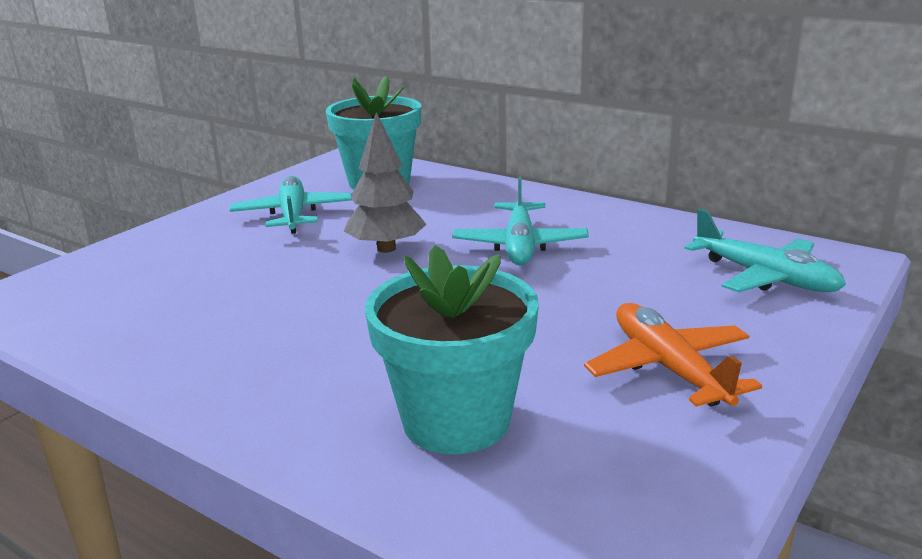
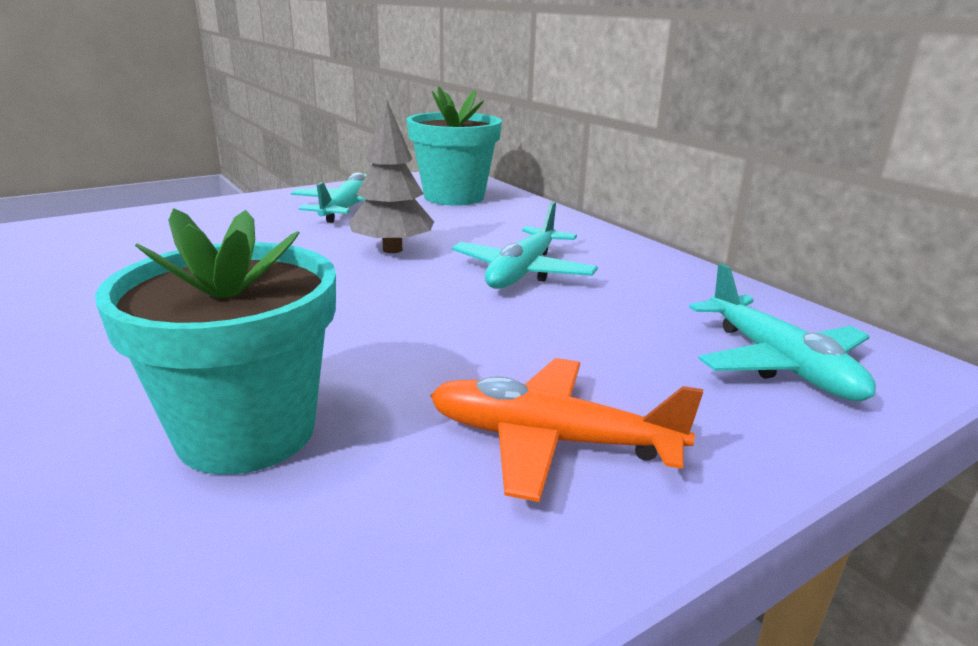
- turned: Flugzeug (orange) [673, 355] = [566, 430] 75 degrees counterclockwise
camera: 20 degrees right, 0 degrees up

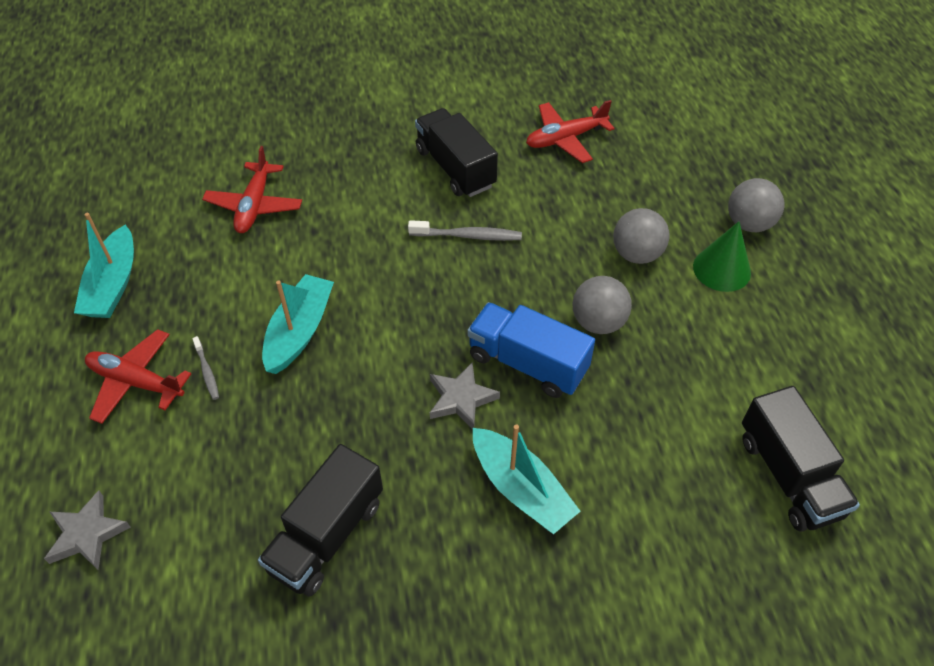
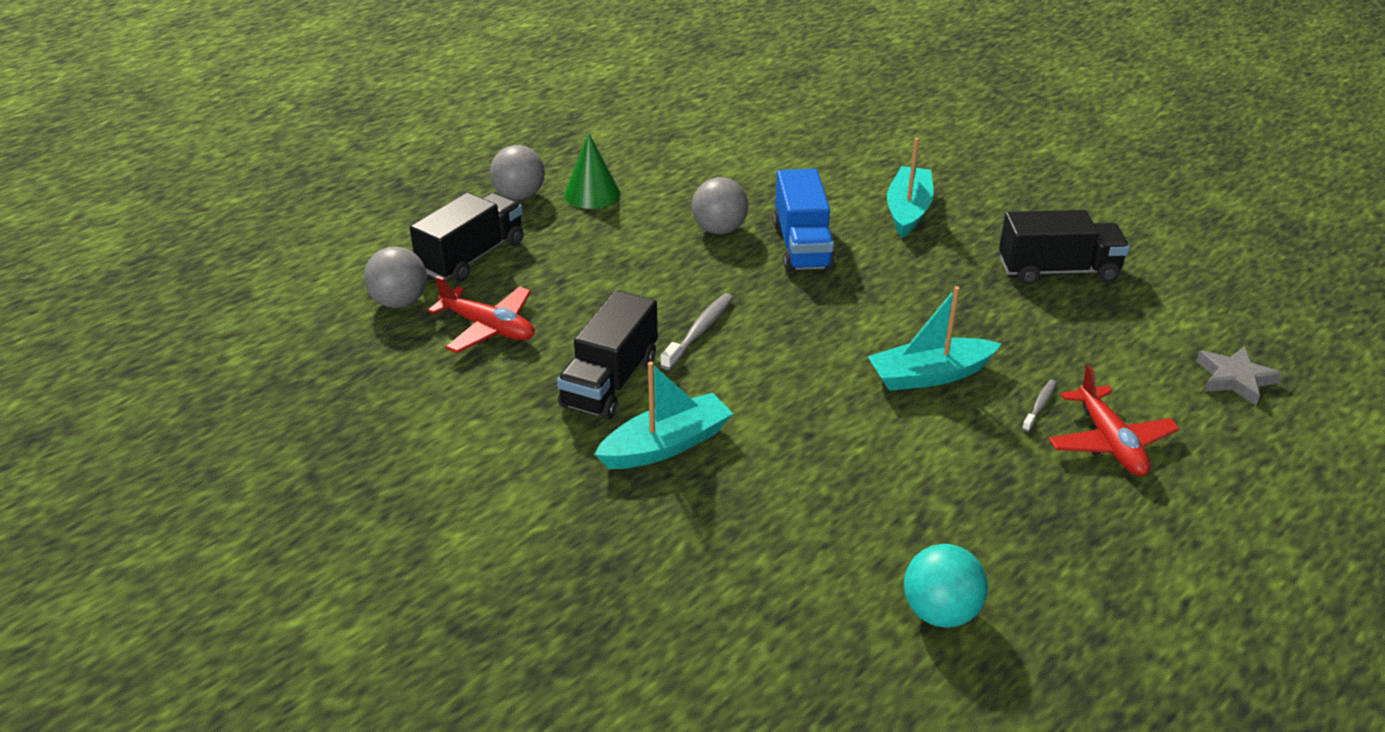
- moved: Ball (grau) [641, 236] to [395, 277]
- moved: Lastwagen (schwarz) [801, 459] to [467, 237]
- moved: Boot (türkis) [104, 265] to [663, 415]
- turned: Zahnbürste (grau) [465, 230] = [696, 331] 60 degrees clockwise
- added: Ball (türkis) [946, 585]
- removed: Flugzeug (rot) [252, 189]
- removed: Stern (grau) [465, 395]
camera: 125 degrees left, 15 degrees down

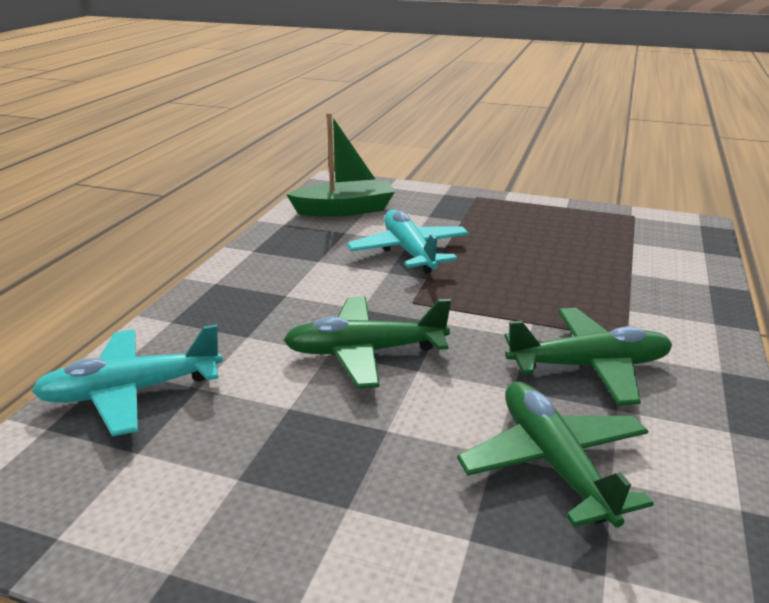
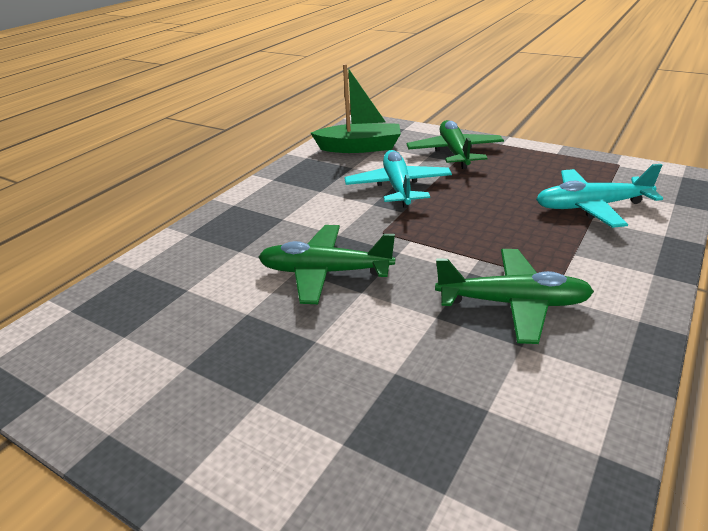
- moved: Flugzeug (grün) [555, 455] to [455, 144]
- moved: Flugzeug (türkis) [127, 380] to [599, 196]
camera: 15 degrees right, 5 degrees up

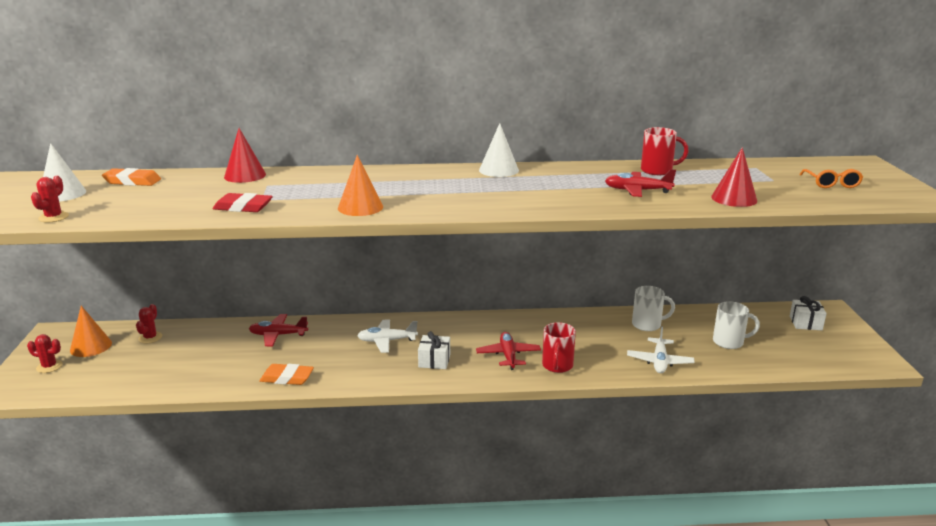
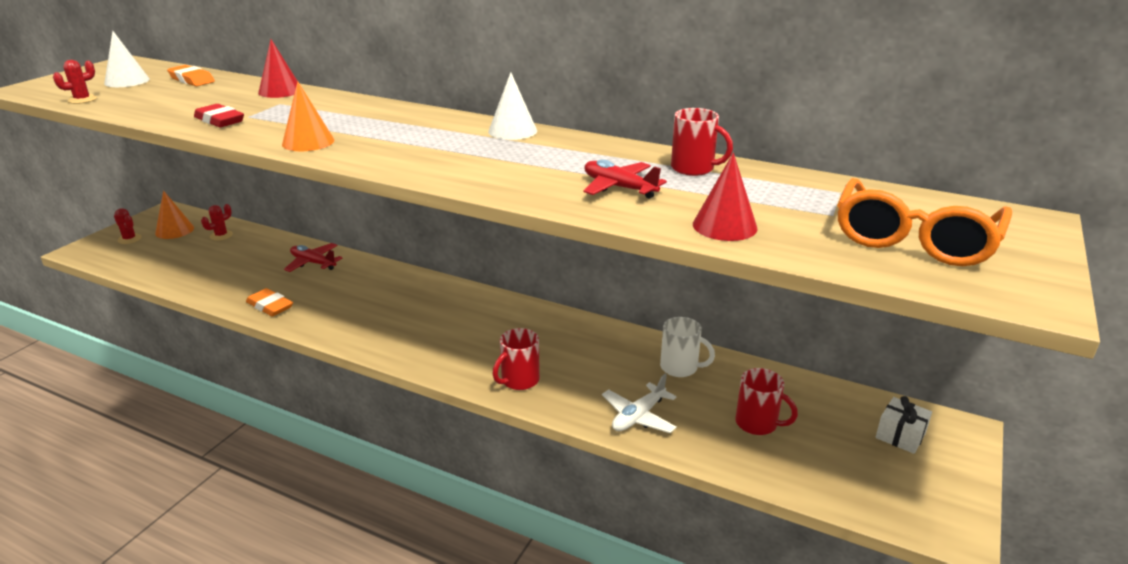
- recoloured: Tasse (weiß) [736, 325] to Tasse (rot) [766, 401]
- resized: Brille (orange) [831, 178] = [924, 222] x1.98
- removed: Flugzeug (weiß) [387, 336]
- removed: Geschenk (weiß) [434, 350]
- removed: Flugzeug (rot) [508, 351]
camera: 30 degrees right, 5 degrees up

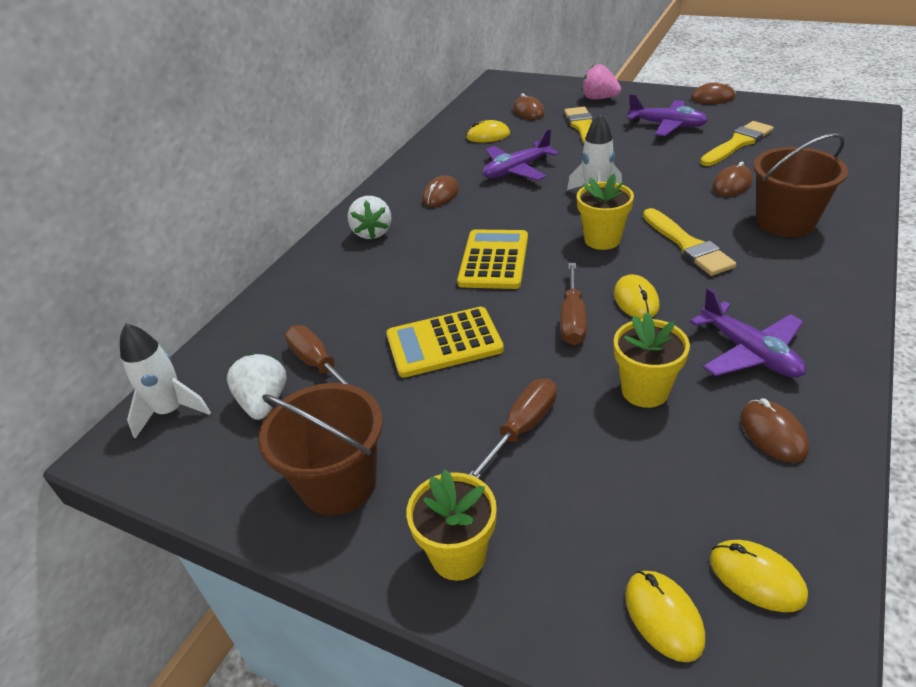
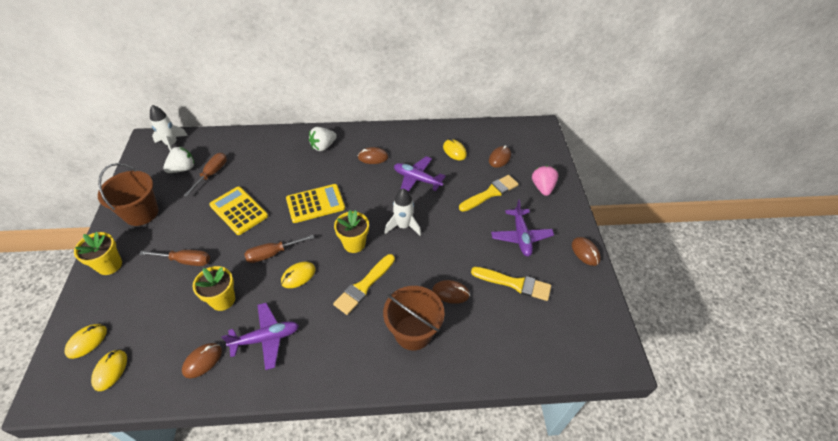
- turned: Flugzeug (lila) [748, 333] = [260, 336] 135 degrees counterclockwise
camera: 55 degrees right, 10 degrees up

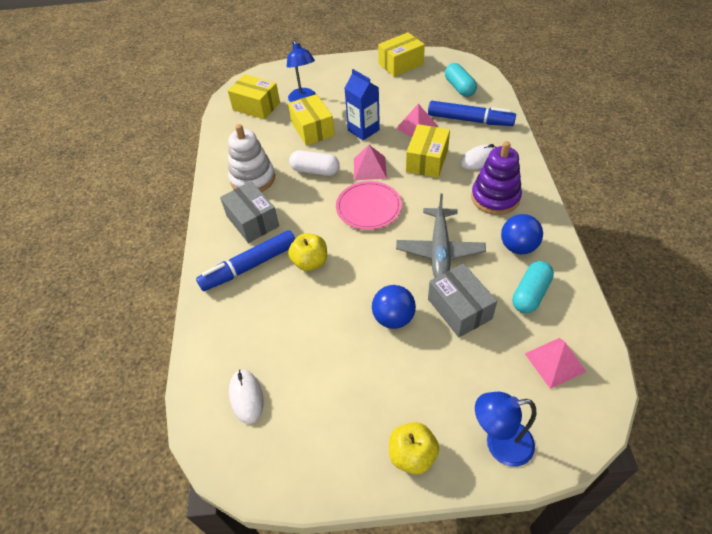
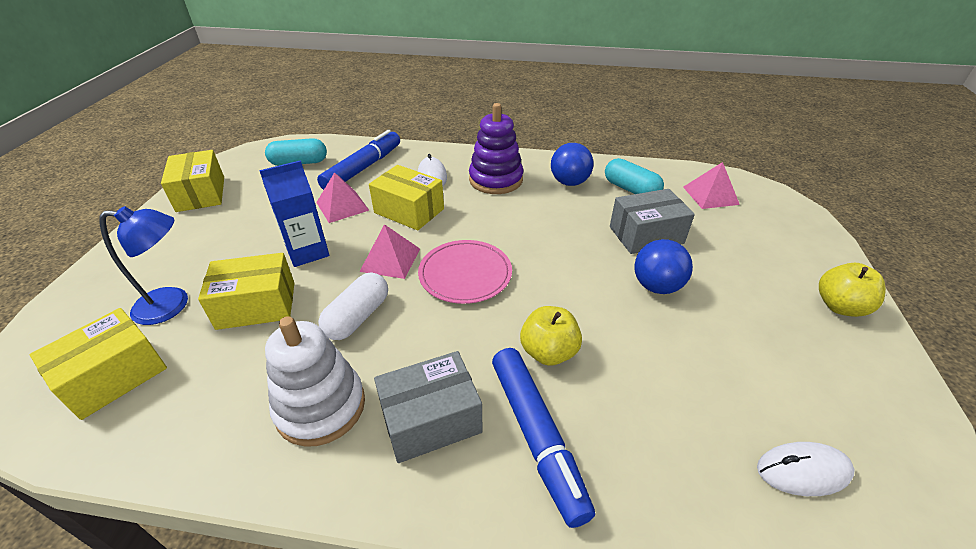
- removed: Flugzeug (grau) [441, 236]
- removed: Lampe (blau) [505, 429]
camera: 80 degrees left, 10 degrees down

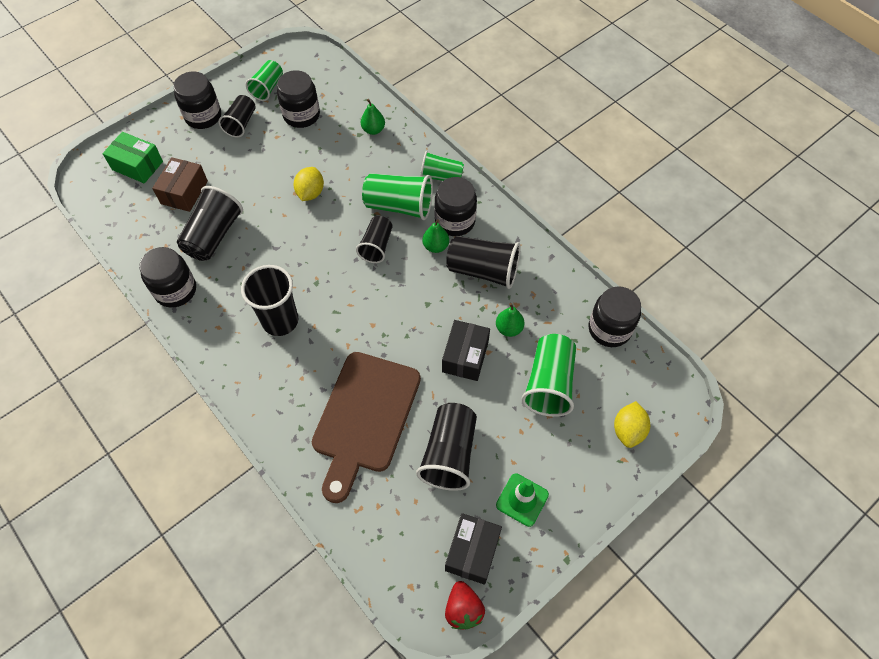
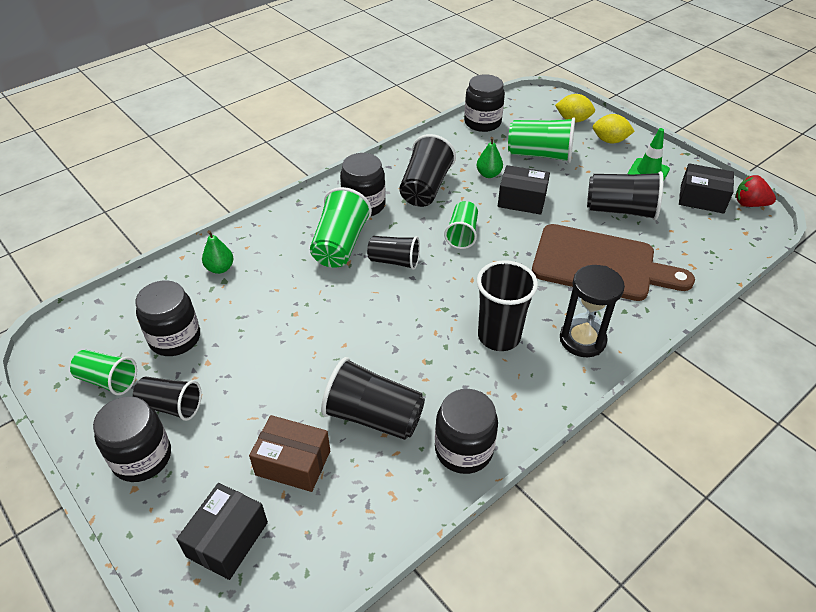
- recoloured: Schachtel (grün) [133, 157] to Schachtel (schwarz) [222, 531]
- moved: Becher (grün) [442, 166] to [461, 225]
- added: Sanduhr (schwarz) [592, 311]
- moved: Zitrone (gelb) [309, 184] to [614, 128]
- turned: Erdbeere (rot) [465, 605] = [755, 191] 150 degrees counterclockwise
- removed: Birne (grün) [435, 236]
camera: 90 degrees left, 15 degrees down

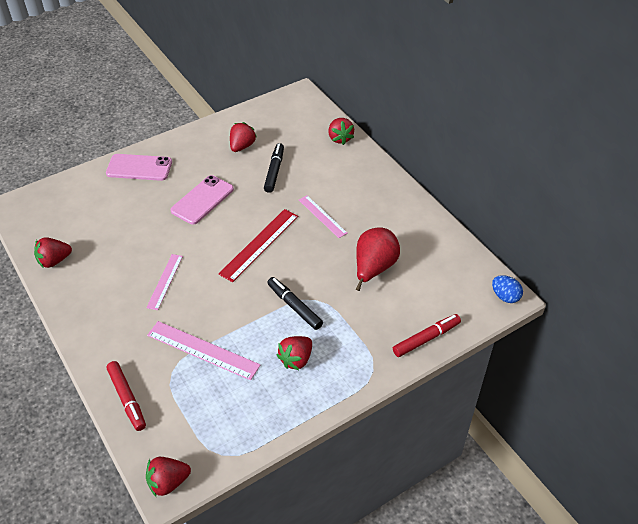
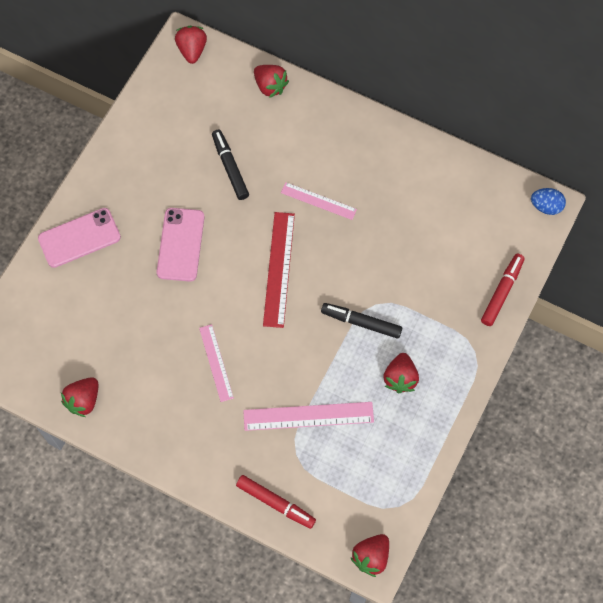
- moved: Erdbeere (rot) [243, 137] to [191, 45]
- removed: Birne (rot) [378, 259]
camera: 30 degrees left, 20 degrees up

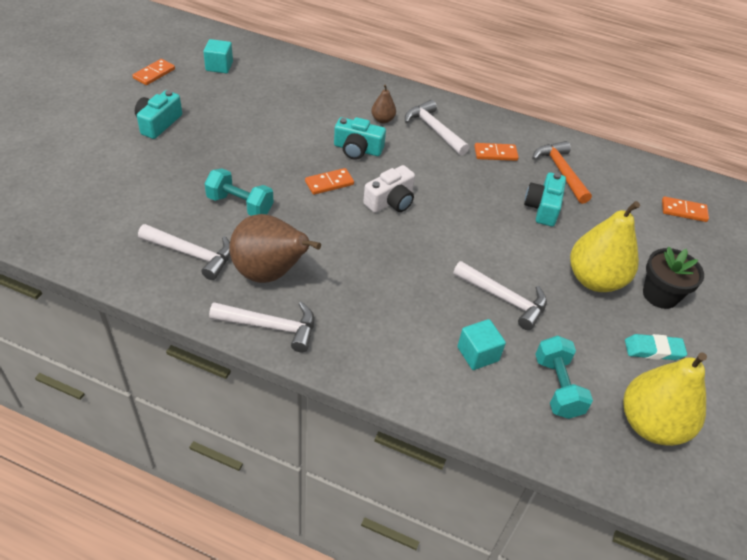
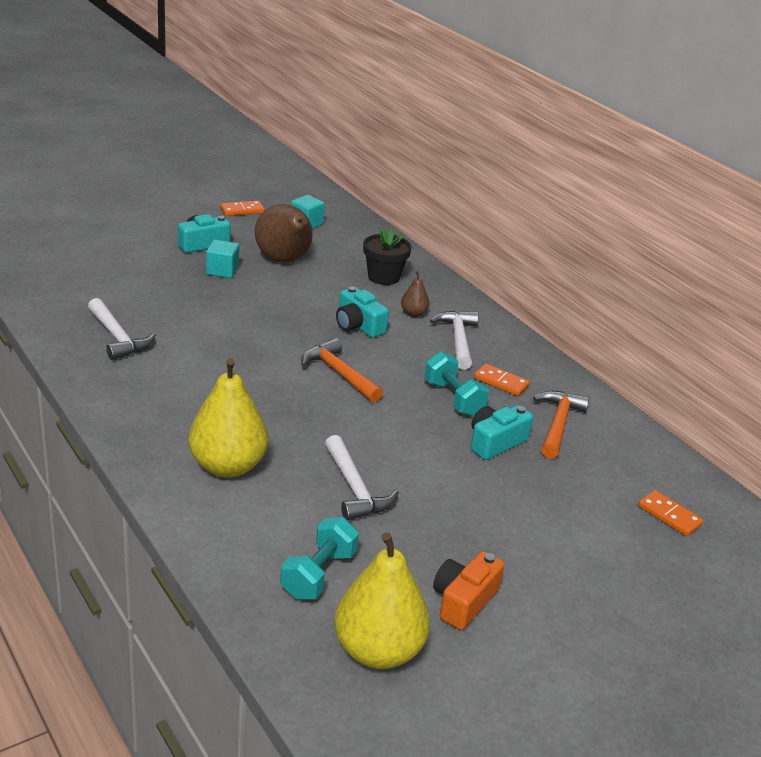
- moved: Birne (gelb) [605, 246] to [228, 418]
- moved: Kubus (türkis) [482, 344] to [222, 259]
- moved: Birne (braun) [275, 248] to [284, 233]
- replaced: Kamera (weiß) [389, 189] to Hammer (orange) [342, 370]
- moved: Blumentopf (schwarz) [673, 278] to [387, 256]
- moved: Hantel (türkis) [238, 192] to [456, 383]
- replaced: Radiergummi (türkis) [656, 347] to Kamera (orange) [468, 590]
- removed: Hammer (weiß) [261, 326]
- removed: Dominostein (orange) [329, 181]
camera: 35 degrees right, 15 degrees down

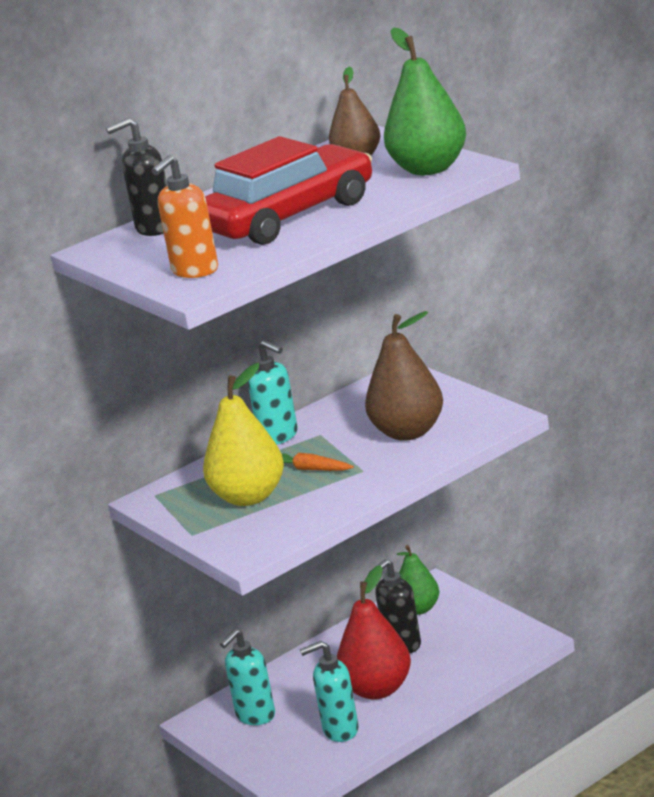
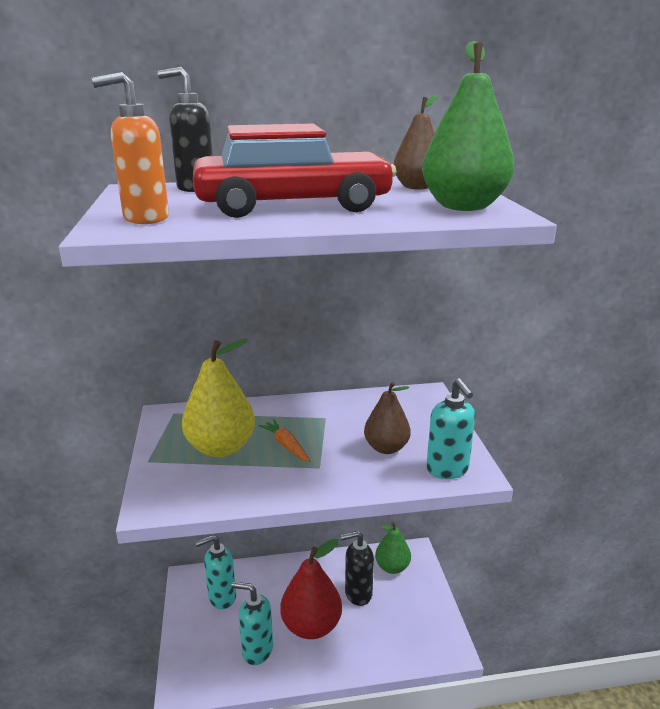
- resized: Birne (braun) [404, 376] = [387, 417] x0.65
- moved: Seifenspender (türkis) [273, 392] to [450, 428]
camera: 25 degrees right, 0 degrees up

